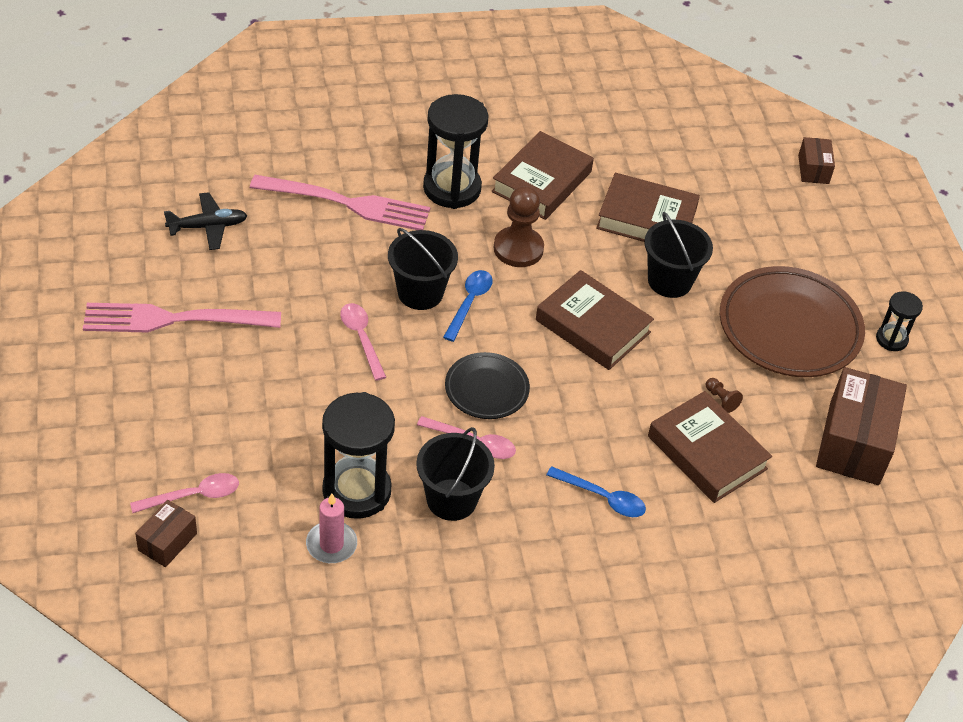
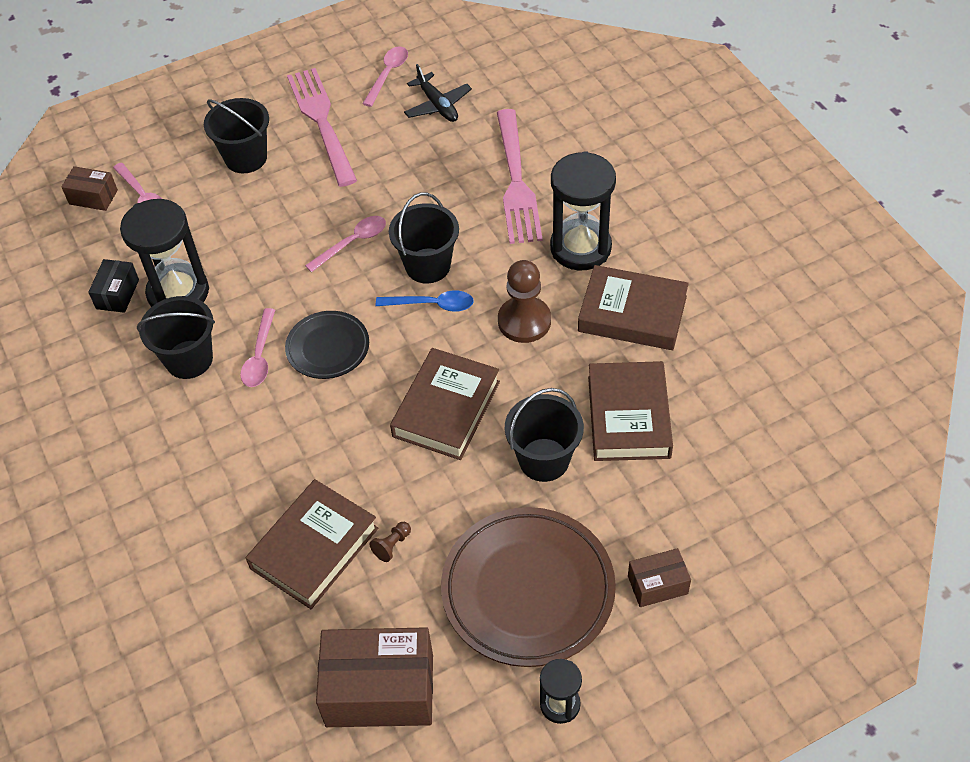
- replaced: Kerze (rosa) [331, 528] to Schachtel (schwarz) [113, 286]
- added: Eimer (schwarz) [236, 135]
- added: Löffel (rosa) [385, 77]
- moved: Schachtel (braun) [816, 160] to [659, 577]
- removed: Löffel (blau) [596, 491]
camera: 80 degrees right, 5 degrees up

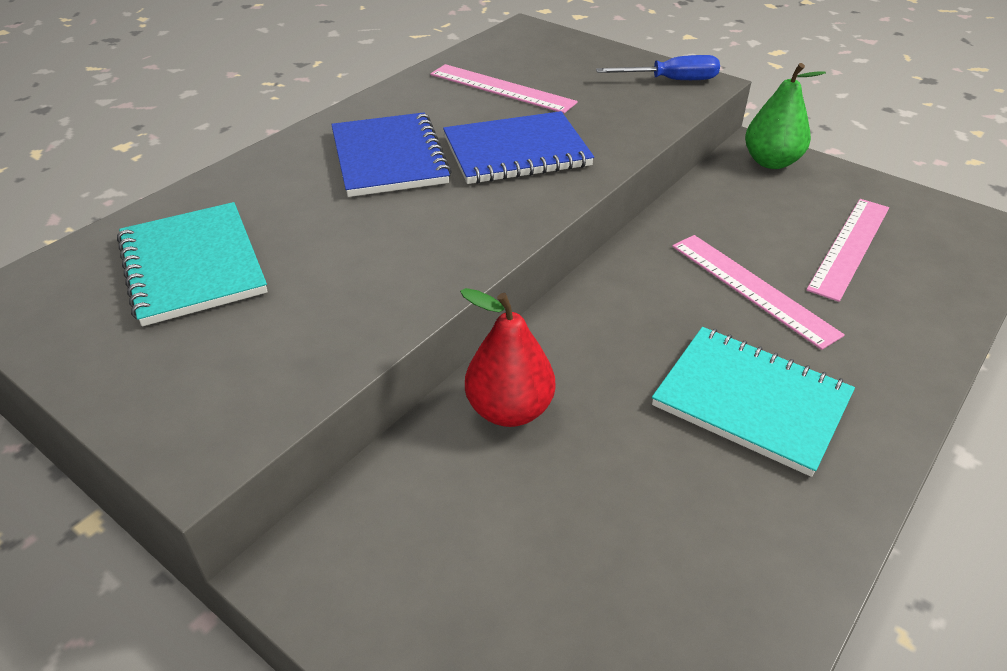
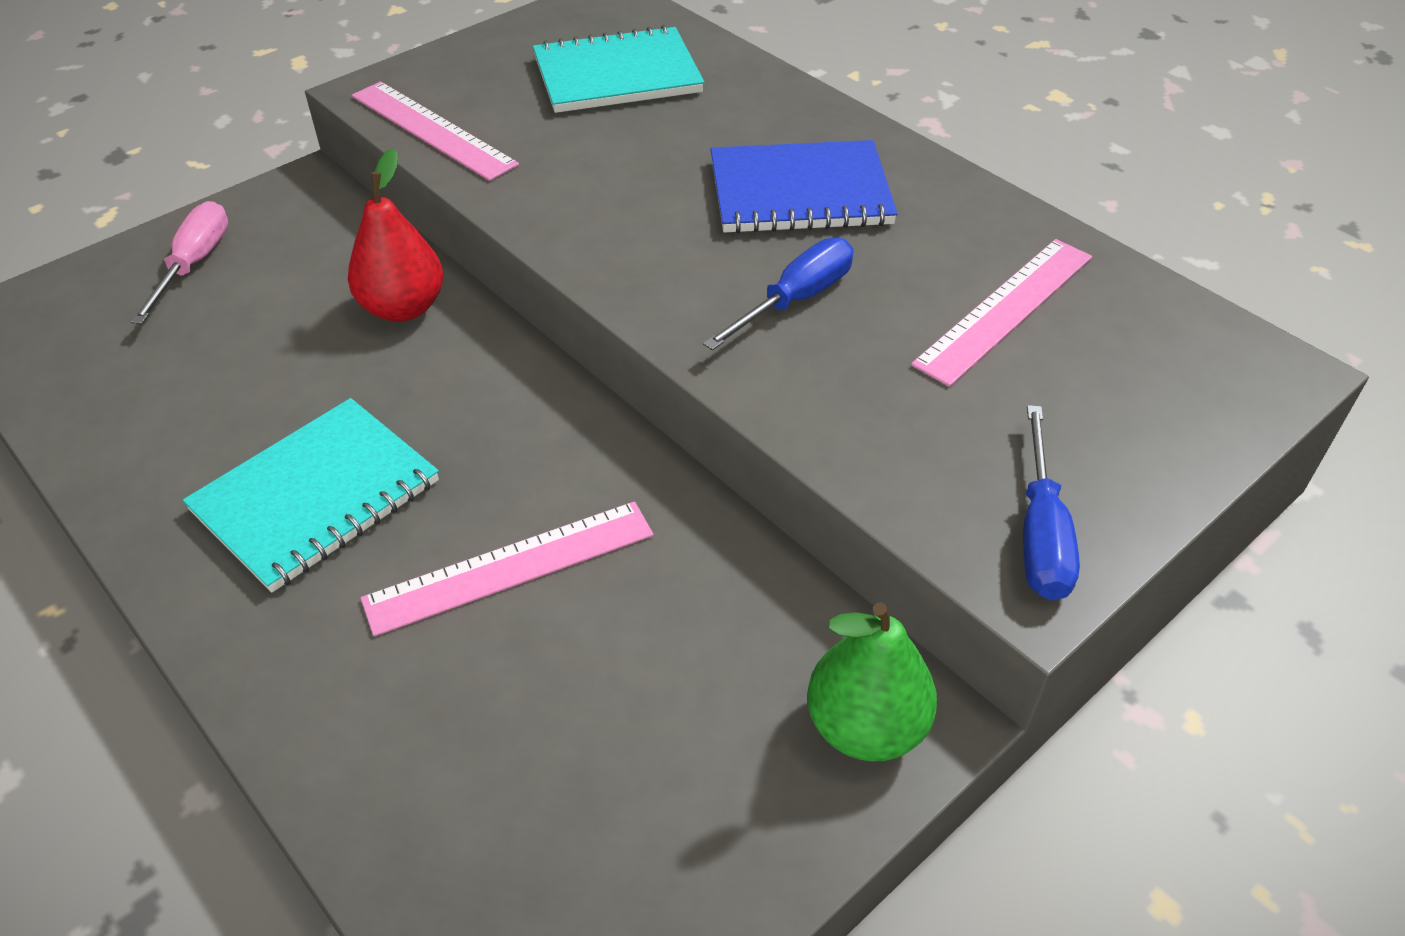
- added: Schraubenzieher (rosa) [179, 262]
- moved: Lineal (rosa) [847, 250] to [435, 131]
- replaced: Notizbuch (blau) [518, 147] to Schraubenzieher (blau) [778, 294]
camera: 100 degrees right, 5 degrees up

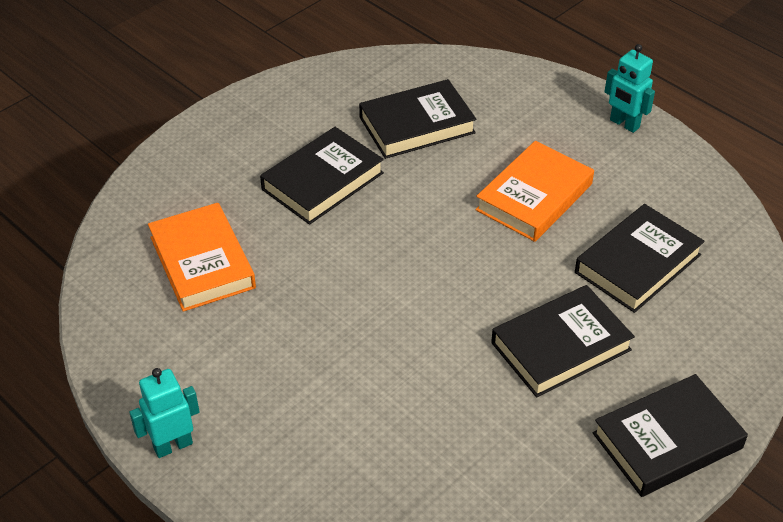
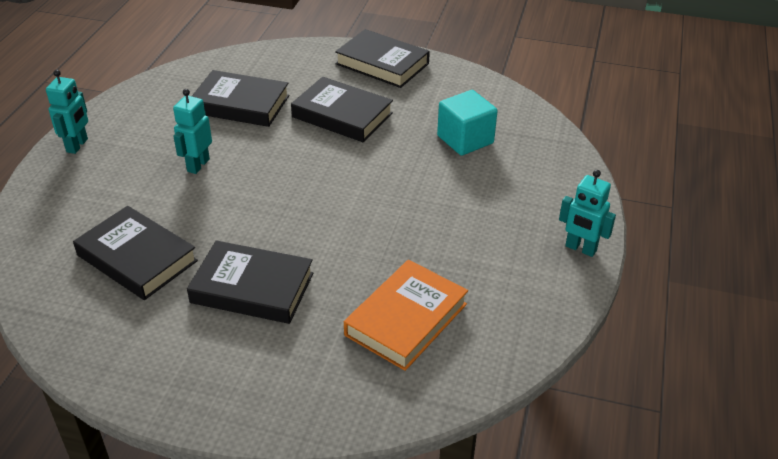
- replaced: Buch (orange) [534, 191] to Roboter (türkis) [192, 131]
- added: Kubus (türkis) [467, 123]
camera: 120 degrees left, 5 degrees down

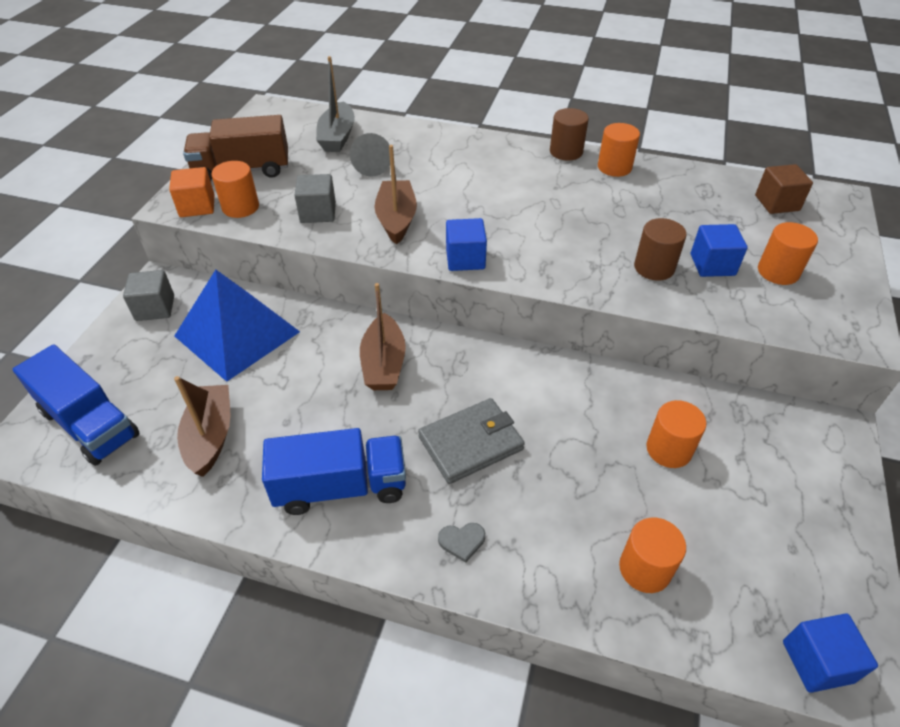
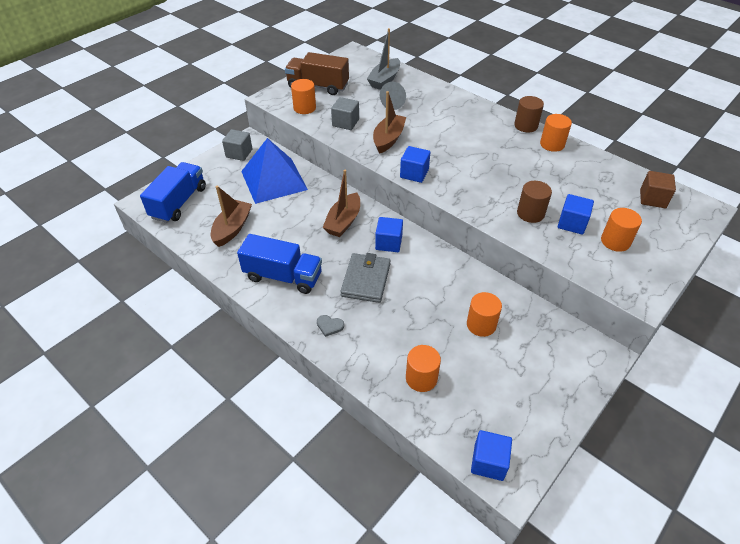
- turned: Lastwagen (blau) [76, 405] = [173, 192] 135 degrees counterclockwise
- turned: Geldbörse (grau) [471, 441] = [365, 278] 75 degrees counterclockwise
- added: Kubus (blau) [389, 234]
- removed: Kubus (orange) [191, 192]
camera: 25 degrees right, 0 degrees up

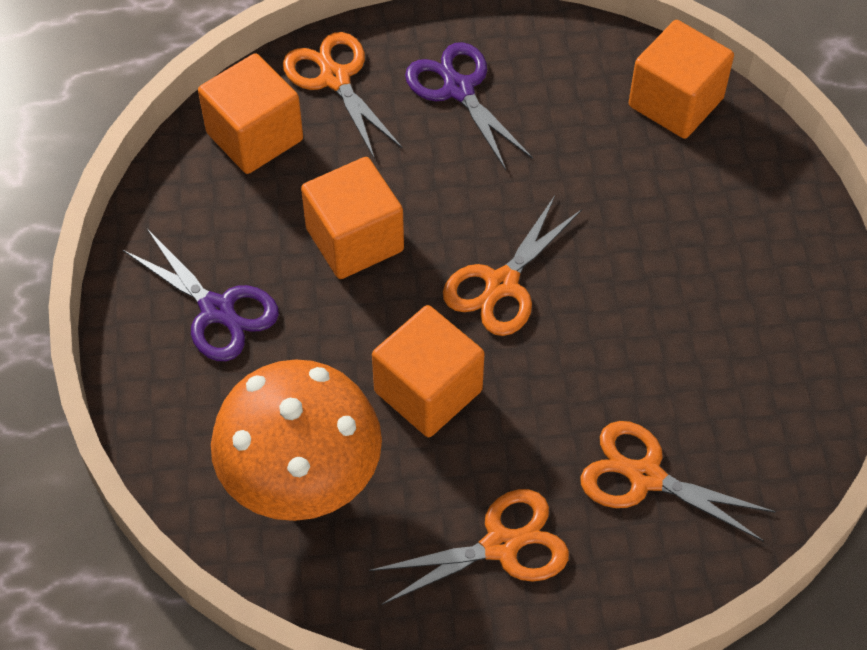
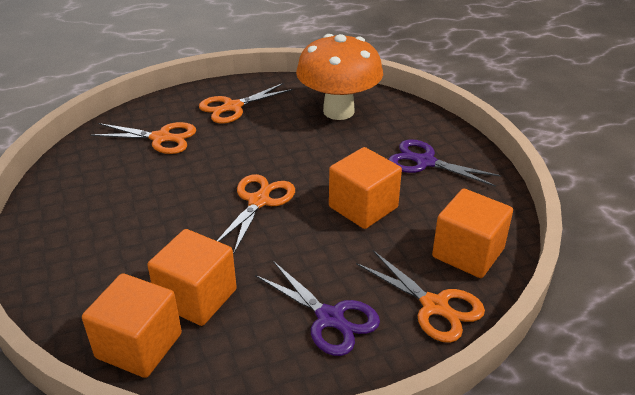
- moved: Kubus (orange) [428, 371] to [192, 277]
camera: 165 degrees right, 20 degrees down

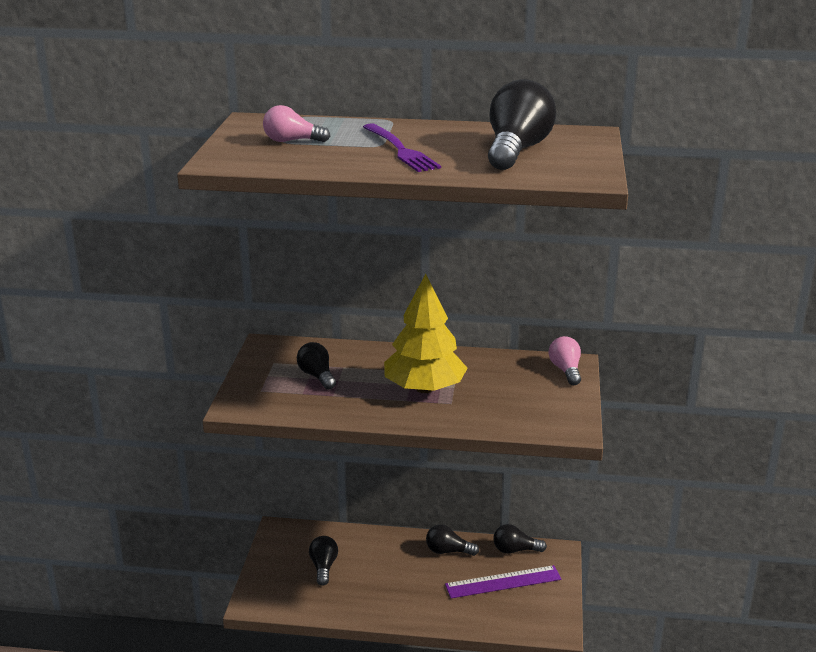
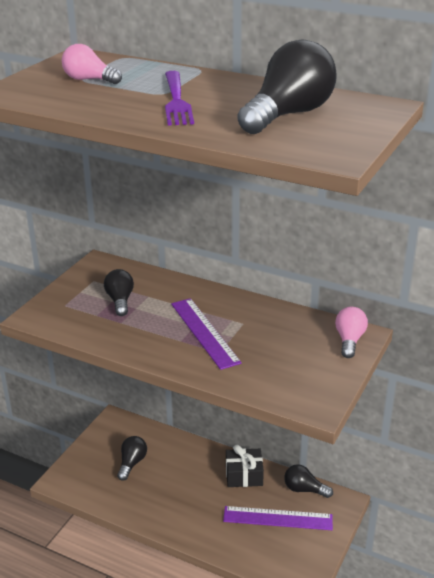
- replaced: Baum (gelb) [426, 333] to Lineal (lila) [206, 334]
- replaced: Glühbirne (schwarz) [452, 540] to Geschenk (schwarz) [245, 466]
camera: 20 degrees right, 5 degrees up

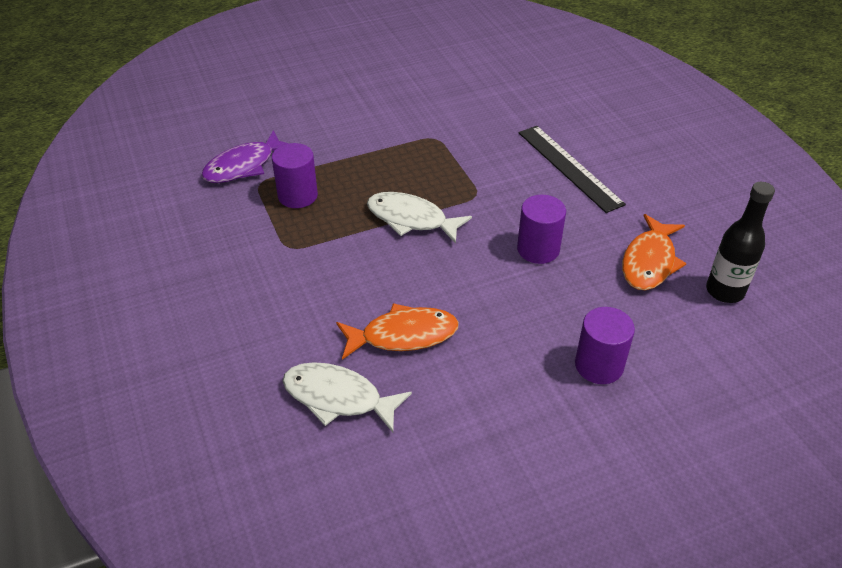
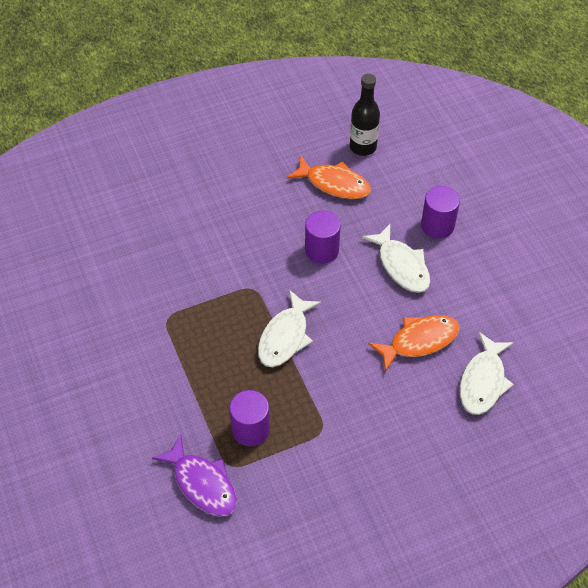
- added: Fisch (weiß) [396, 258]
- turned: Fisch (orange) [397, 331] = [414, 343] 75 degrees clockwise
- removed: Lineal (schwarz) [572, 169]
camera: 90 degrees left, 10 degrees up

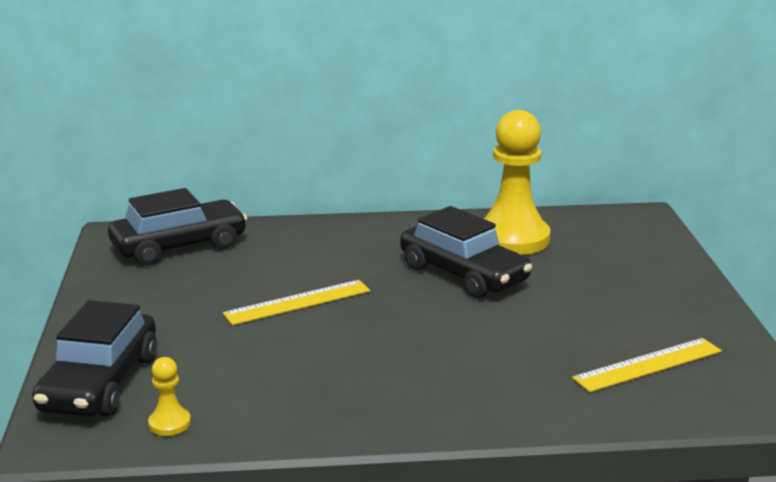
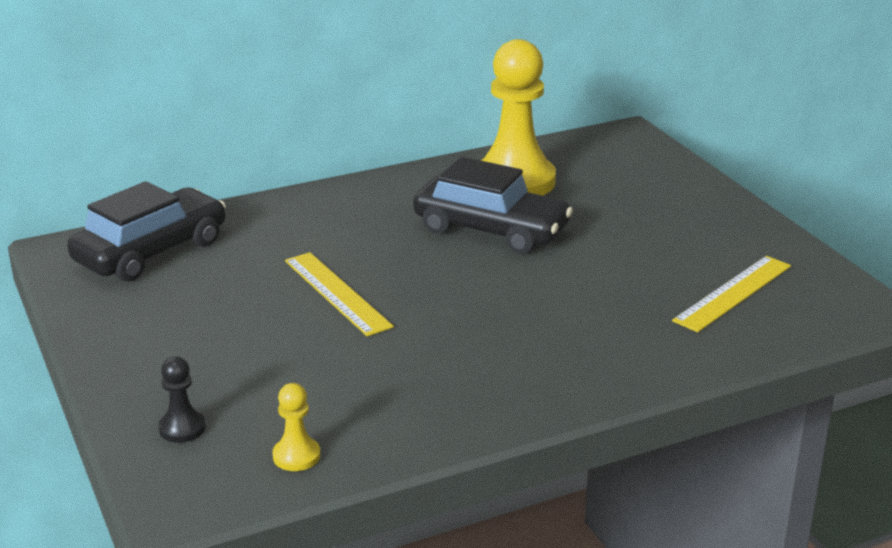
- replaced: Auto (schwarz) [94, 358] to Bauer (schwarz) [182, 400]
- turned: Lineal (gelb) [296, 302] = [339, 294] 75 degrees counterclockwise
camera: 20 degrees left, 5 degrees up

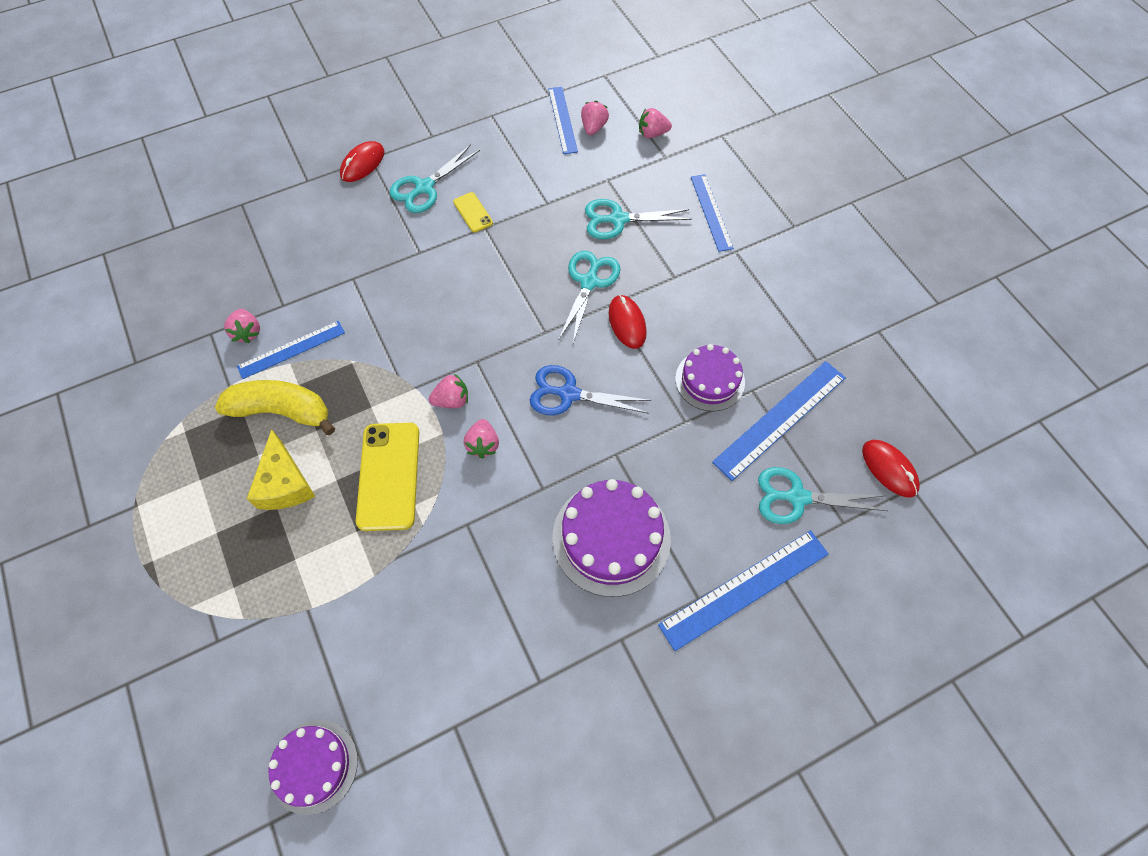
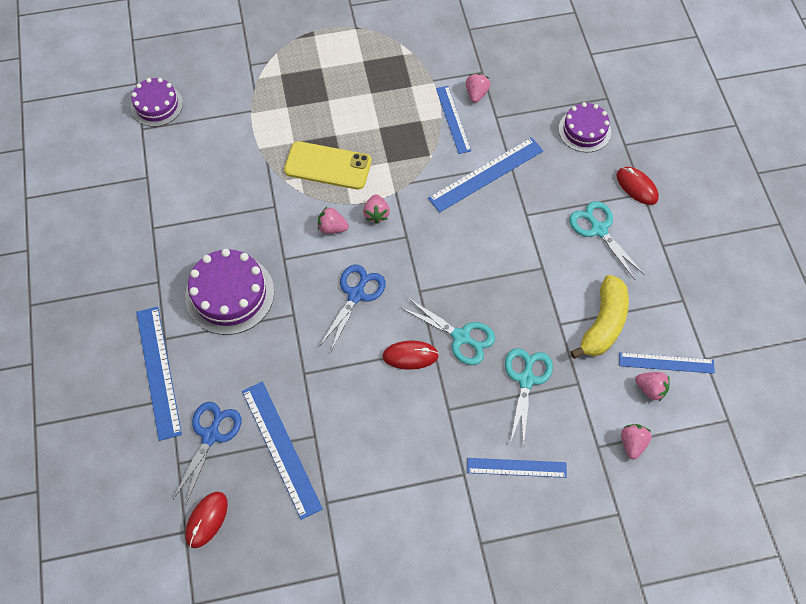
- recoloured: Schere (türkis) [822, 495] to Schere (blau) [207, 453]
- turned: Computermaus (rot) [891, 469] = [206, 520] 45 degrees counterclockwise
- added: Lineal (blau) [486, 175]
- turned: Erdbeere (rosa) [242, 326] = [478, 88] 105 degrees clockwise
- moved: Kuchen (lila) [710, 377] to [585, 127]
- moved: Banane (gelb) [275, 407] to [599, 317]
- removed: Käse (gelb) [281, 469]
- removed: Handy (gelb) [473, 212]
camera: 105 degrees right, 0 degrees up

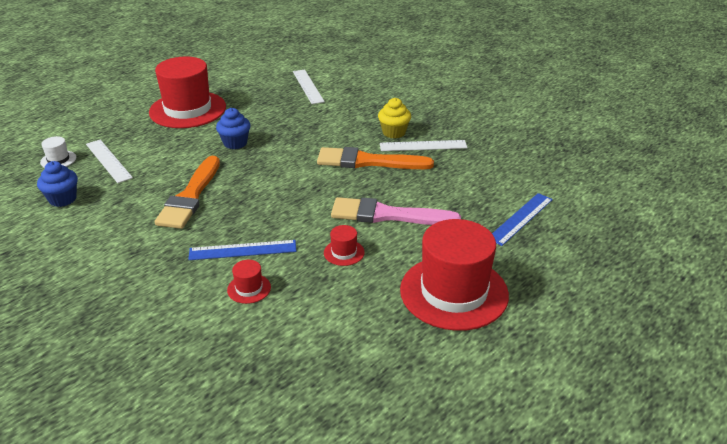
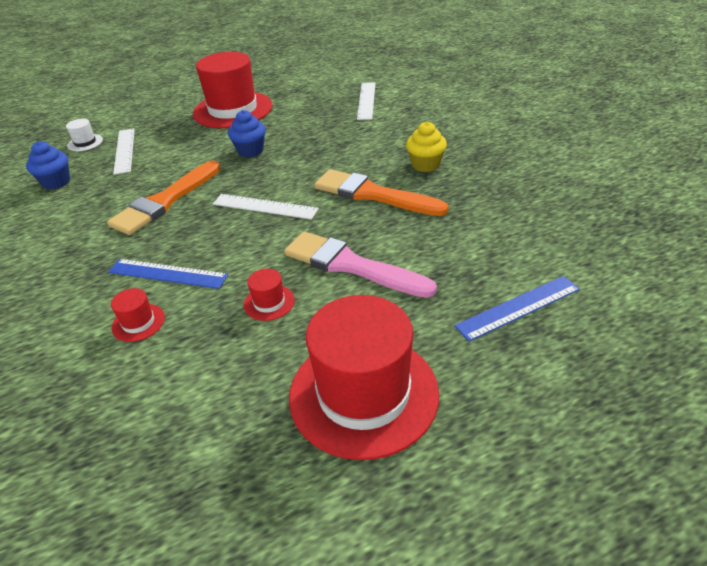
- moved: Lineal (weiß) [424, 145] to [266, 207]
camera: 25 degrees right, 5 degrees up

